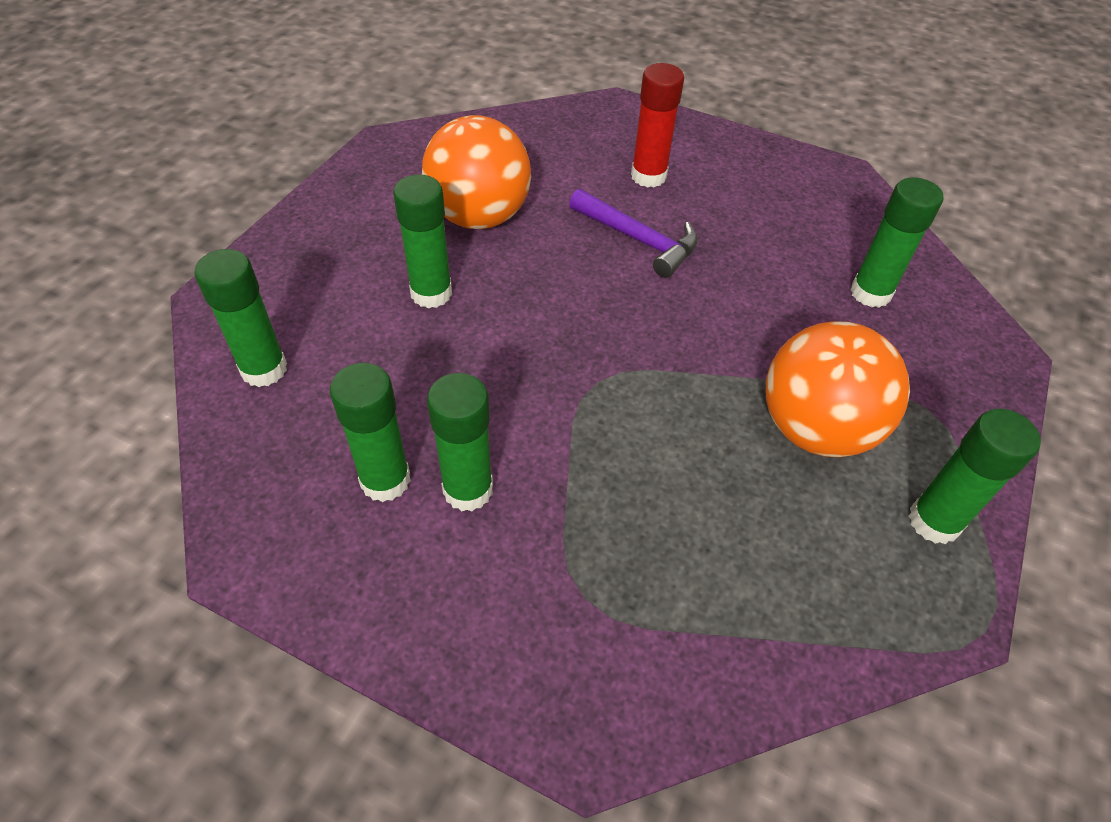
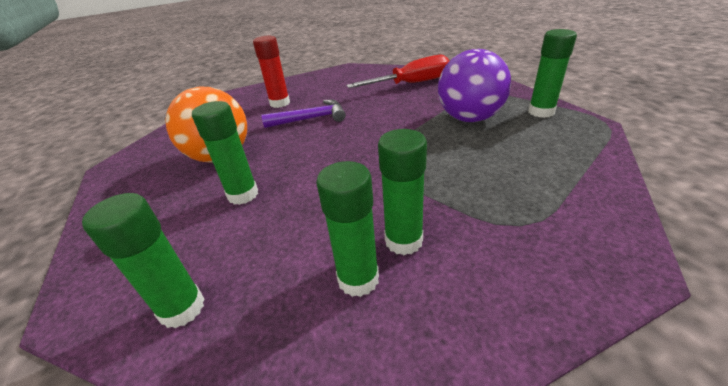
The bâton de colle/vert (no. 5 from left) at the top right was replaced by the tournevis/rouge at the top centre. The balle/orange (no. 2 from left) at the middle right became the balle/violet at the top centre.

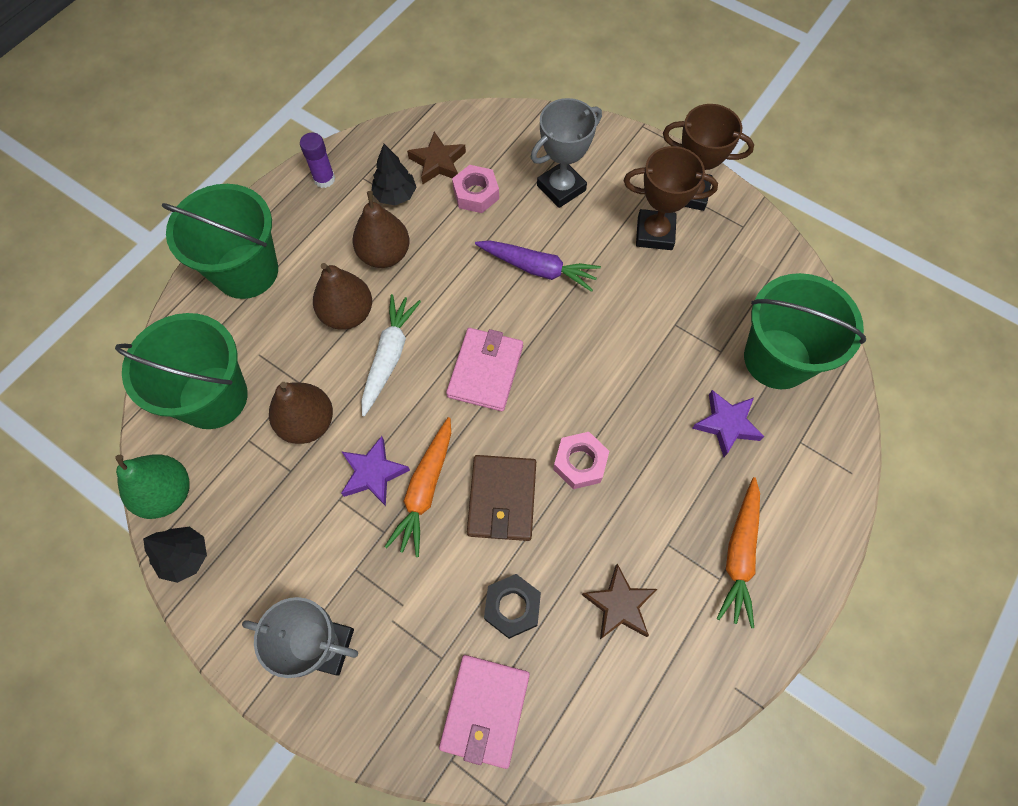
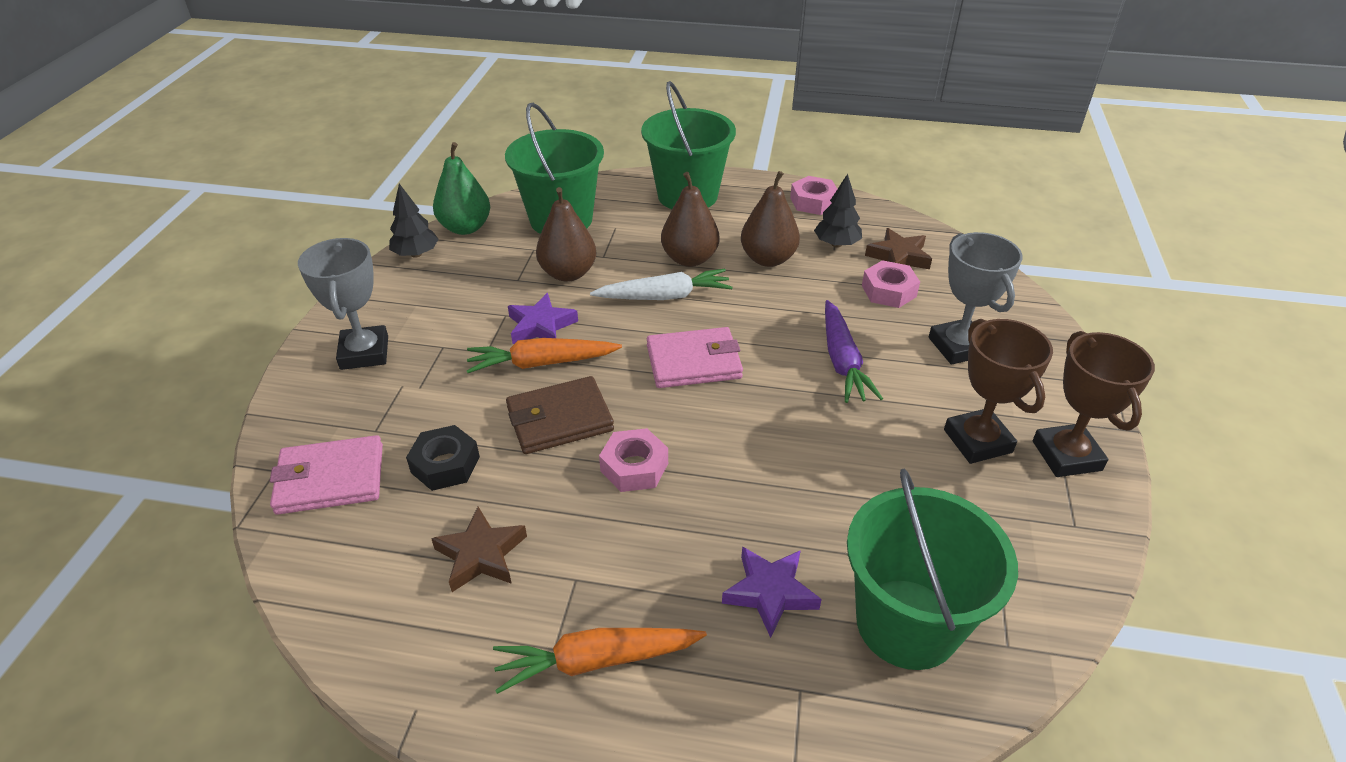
The trophée/gris (no. 2 from left) at the top centre turned 45 degrees clockwise. The bâton de colle/violet at the top left was replaced by the écrou/rose (no. 2 from left) at the top centre.

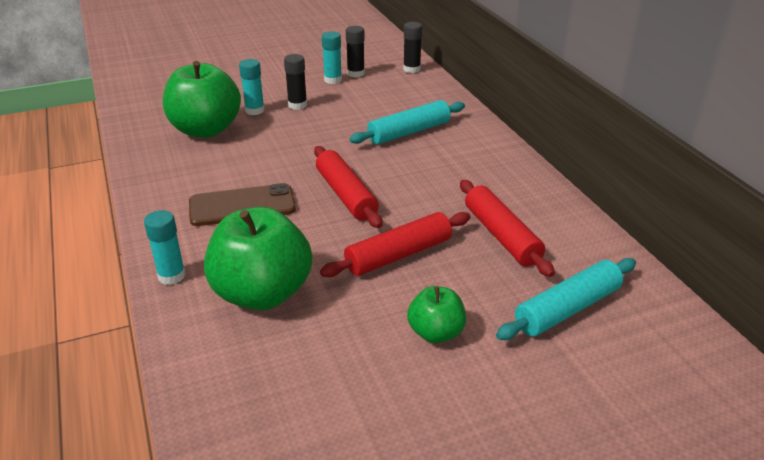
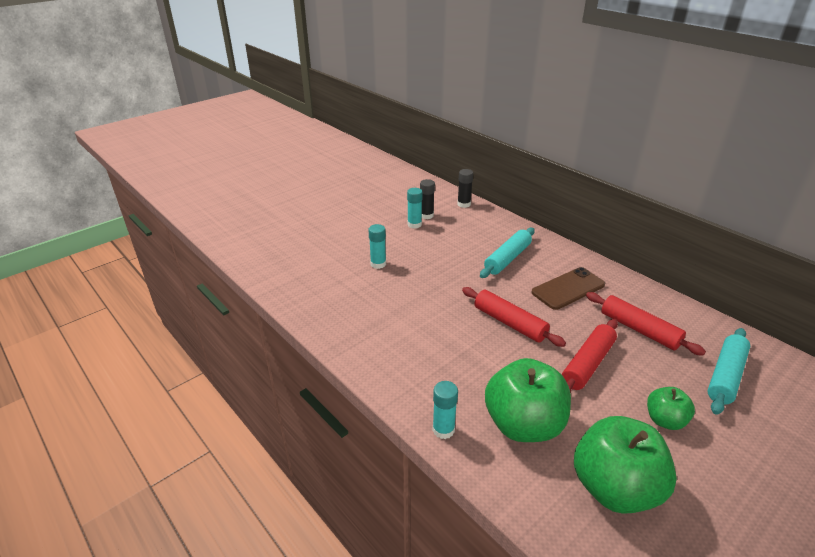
The bâton de colle/noir (no. 1 from left) at the top centre disappeared. The pomme/vert (no. 1 from left in the first image) moved from the top left to the bottom right. The téléphone/marron moved from the middle left to the middle right.

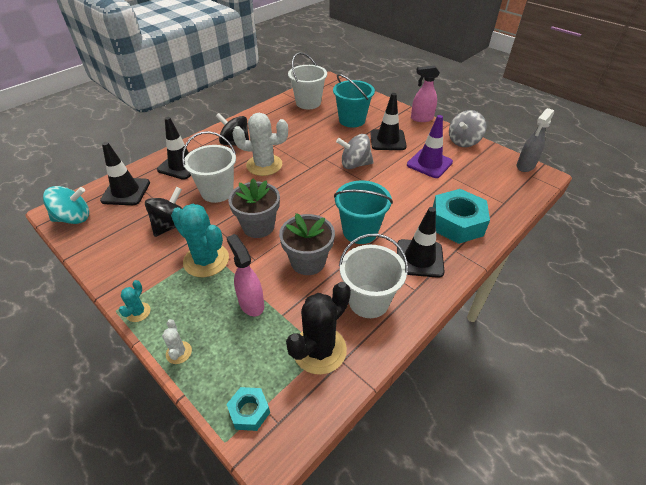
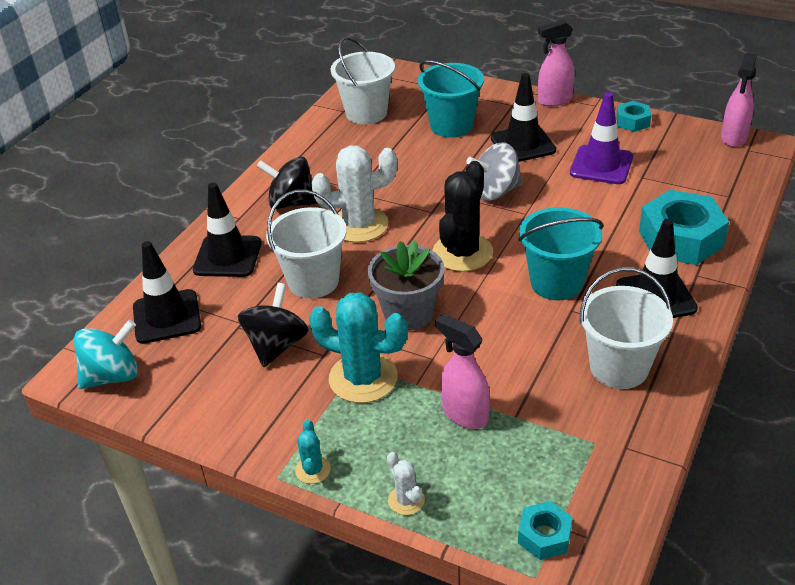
The vaporisateur/gris at the top right became the vaporisateur/rose (no. 3 from left) at the top right. The toupie/gris (no. 2 from left) at the top right was replaced by the écrou/turquoise (no. 2 from left) at the top right. The pot de fleurs/gris (no. 2 from left) at the centre disappeared. The cactus/noir moved from the bottom centre to the centre.

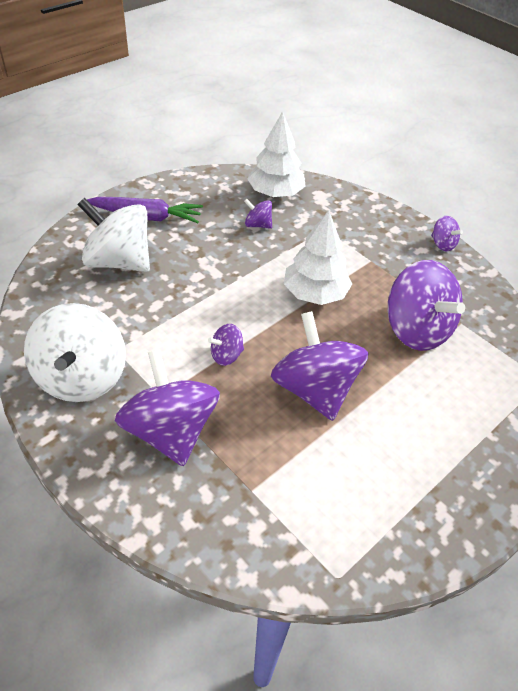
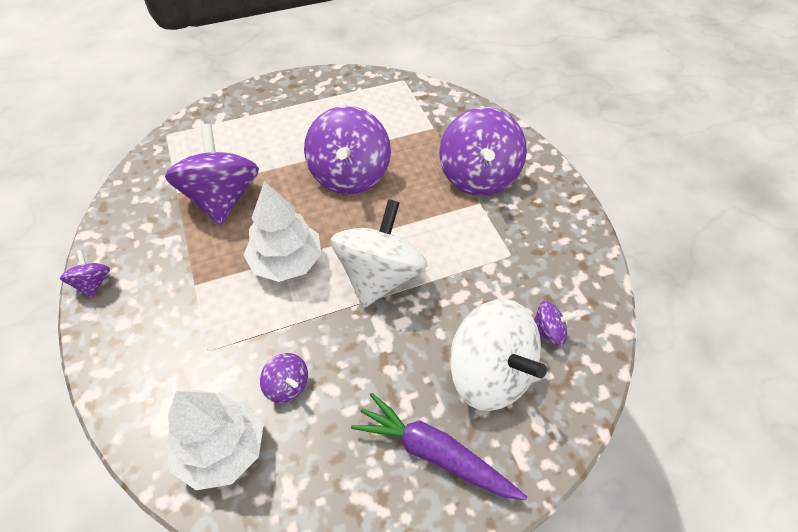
The toupie/blanc (no. 1 from left) moved from the middle left to the centre. The toupie/violet (no. 2 from left in the first image) moved from the centre to the middle right.

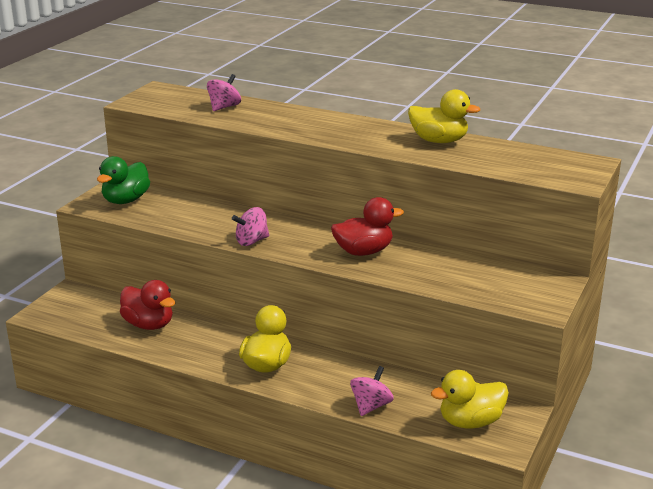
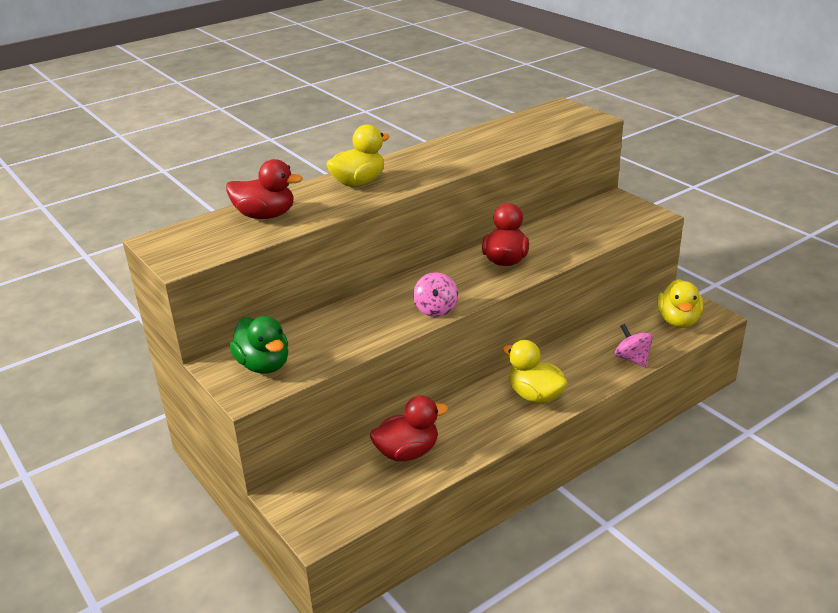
The toupie/rose (no. 1 from left) at the top centre was replaced by the canard/rouge (no. 1 from left) at the top left. The canard/jaune (no. 2 from left in the first image) moved from the top right to the top centre.

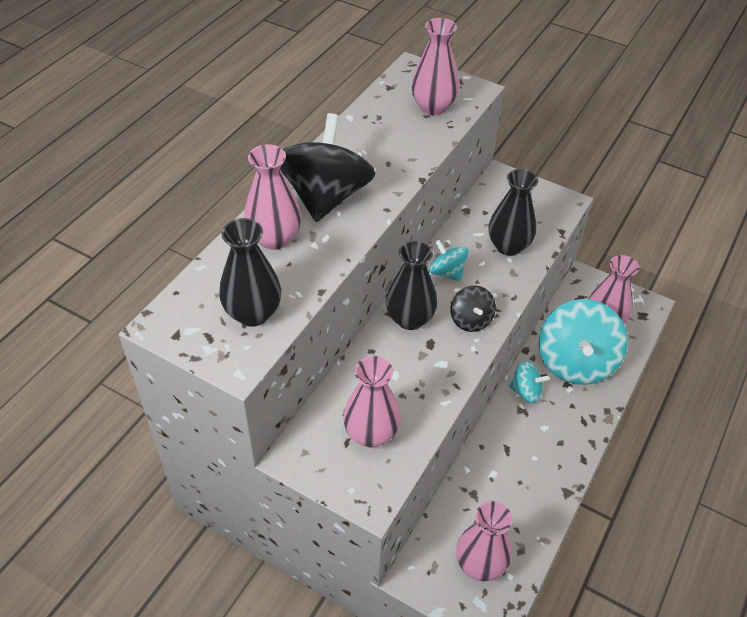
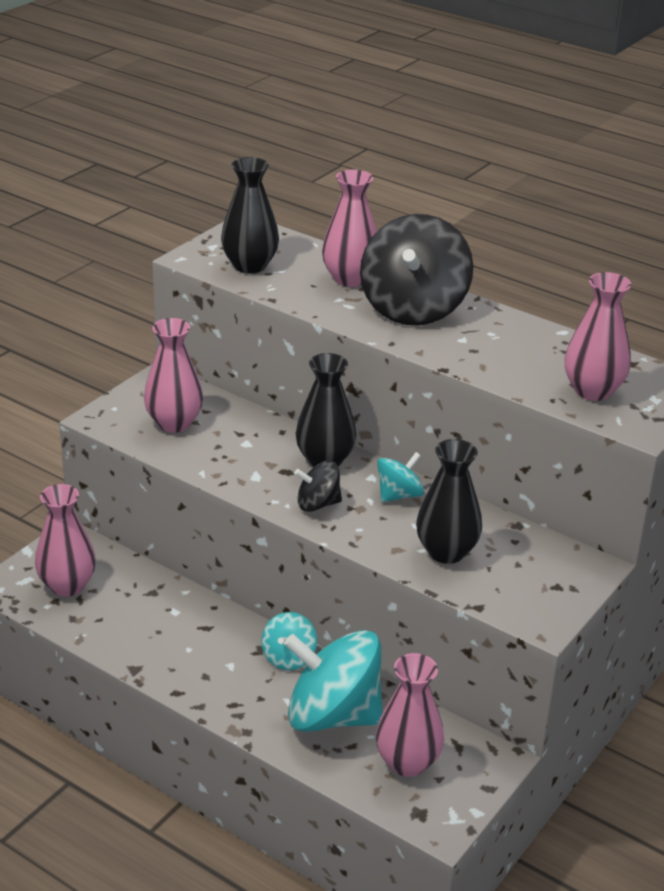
The toupie/noir (no. 1 from left in the first image) at the top centre turned 90 degrees clockwise.

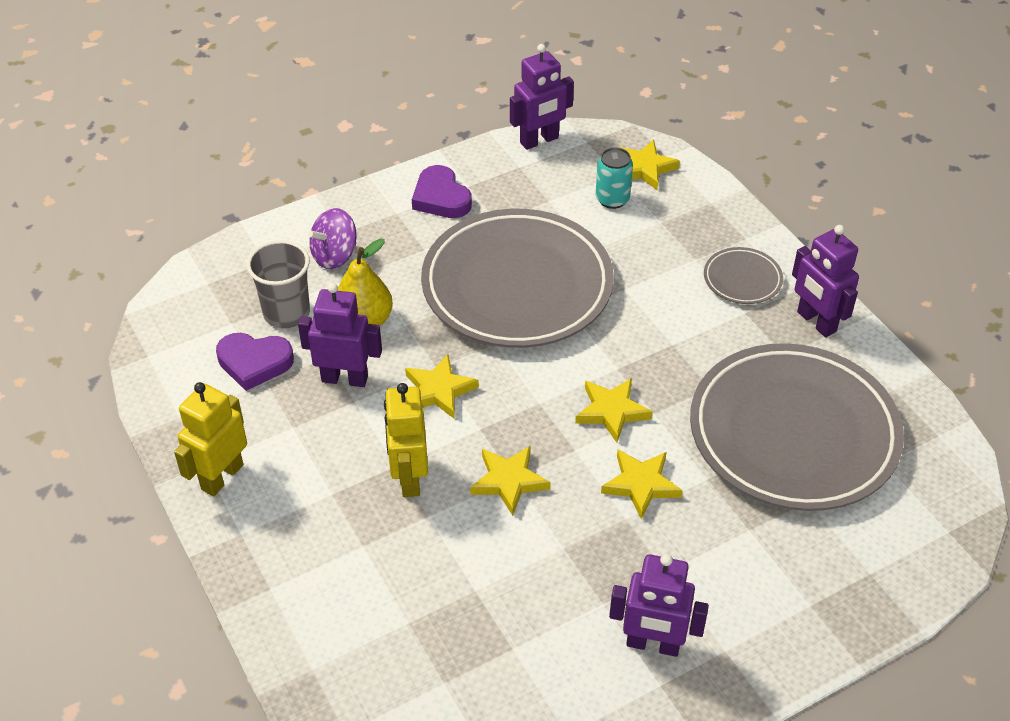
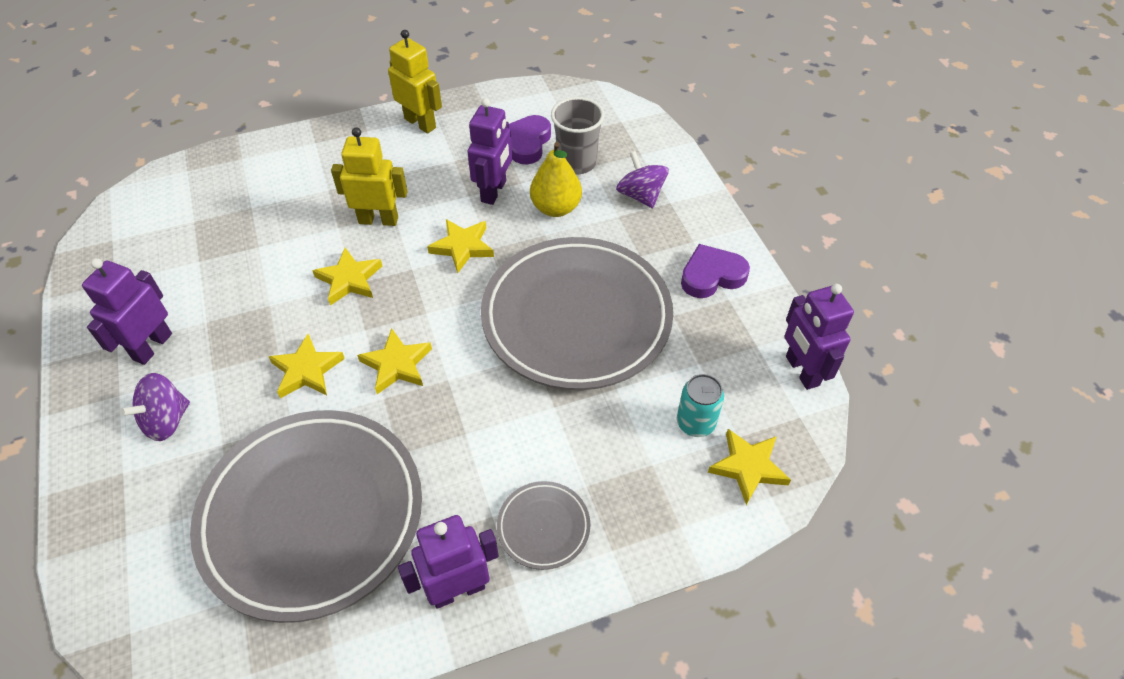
The toupie/violet (no. 1 from left) at the middle left appeared.

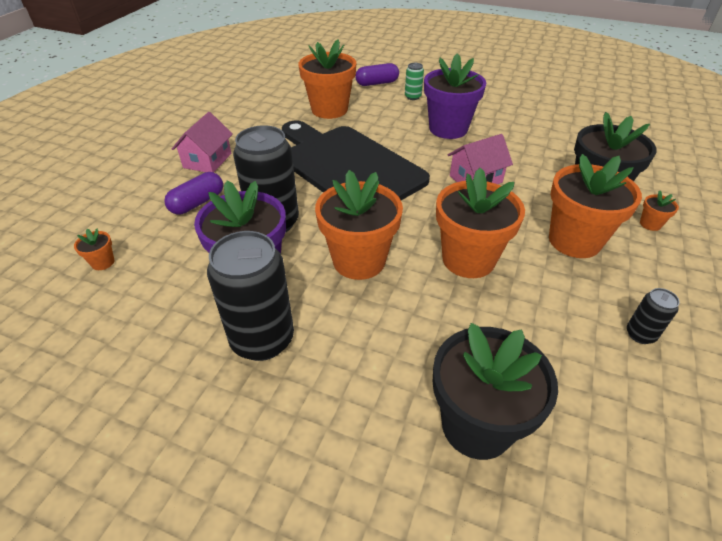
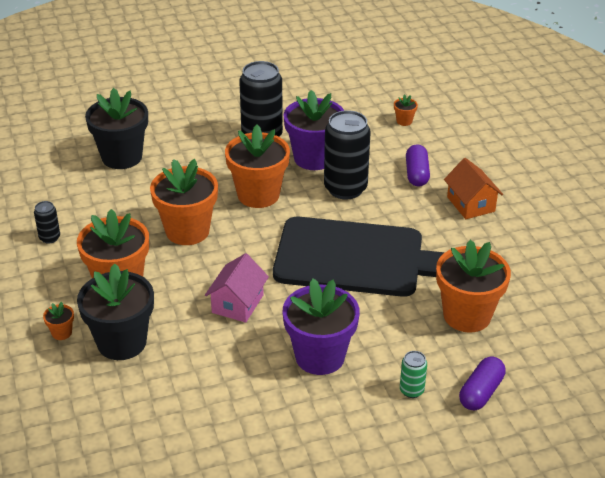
The maison/rose (no. 1 from left) at the top left became the maison/orange at the middle right.

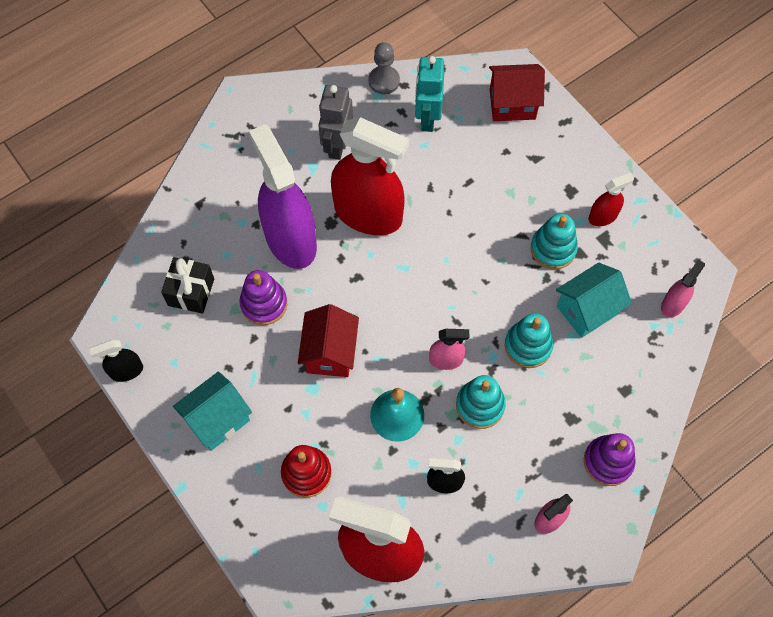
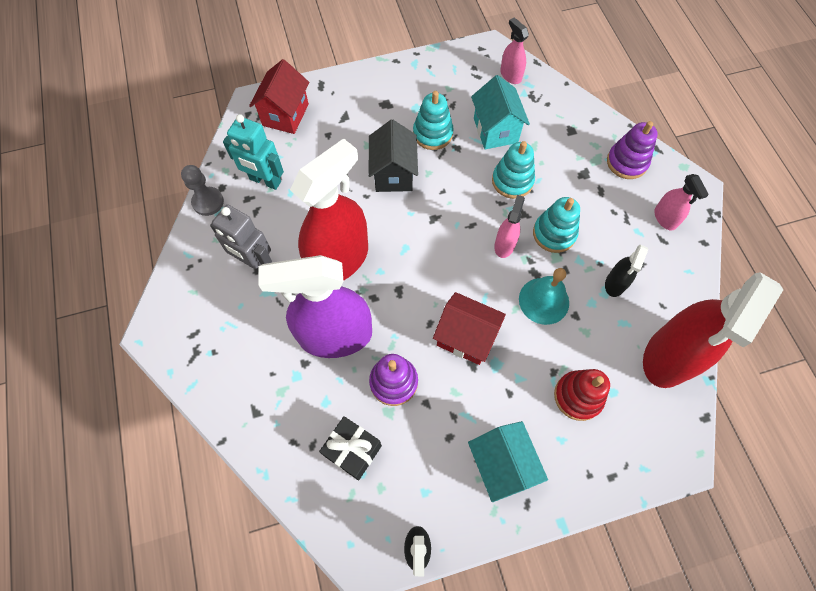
The vaporisateur/rouge (no. 3 from left) at the top right disappeared. The maison/noir at the top centre appeared.

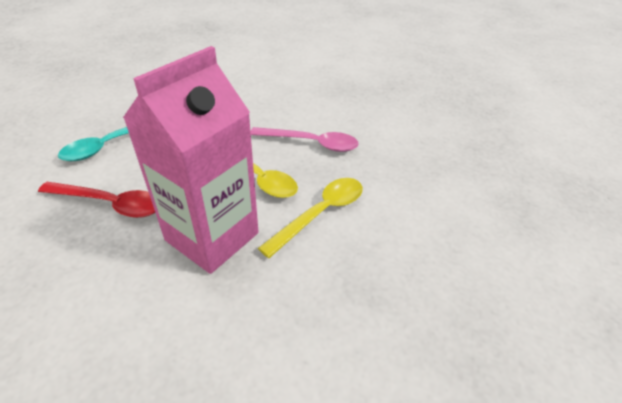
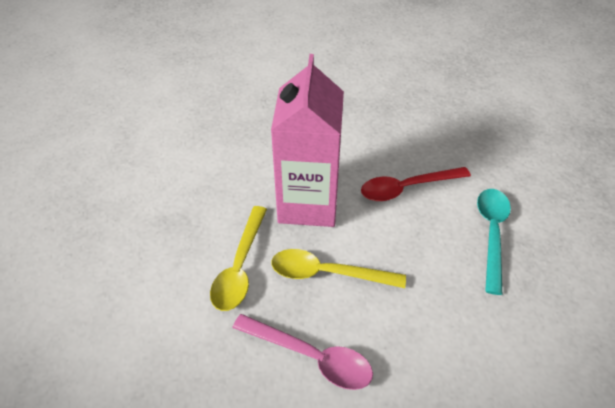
The cuillère/rose at the centre turned 135 degrees counterclockwise.

